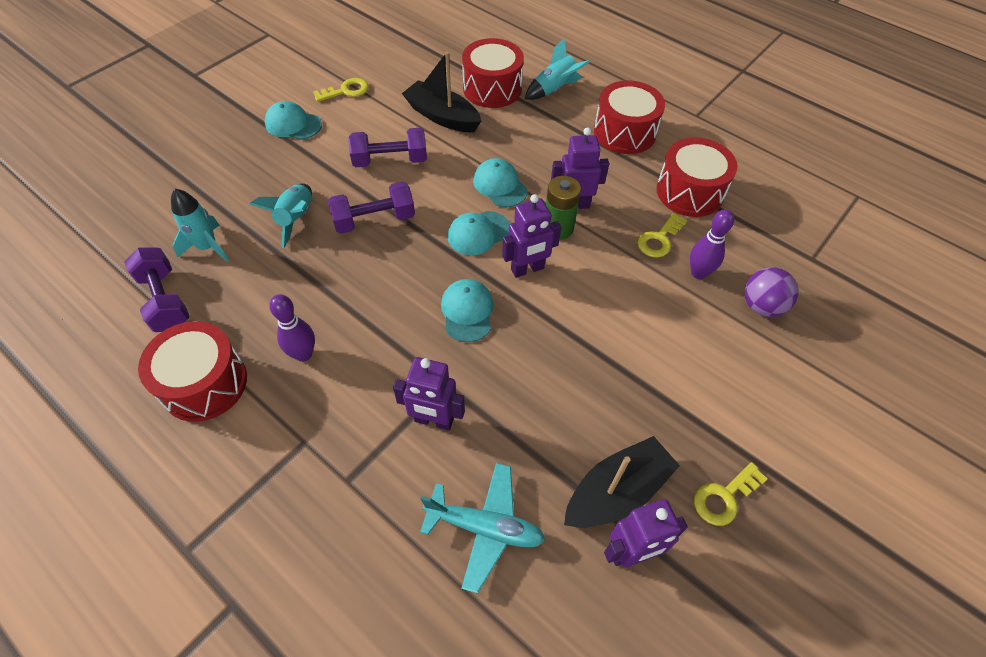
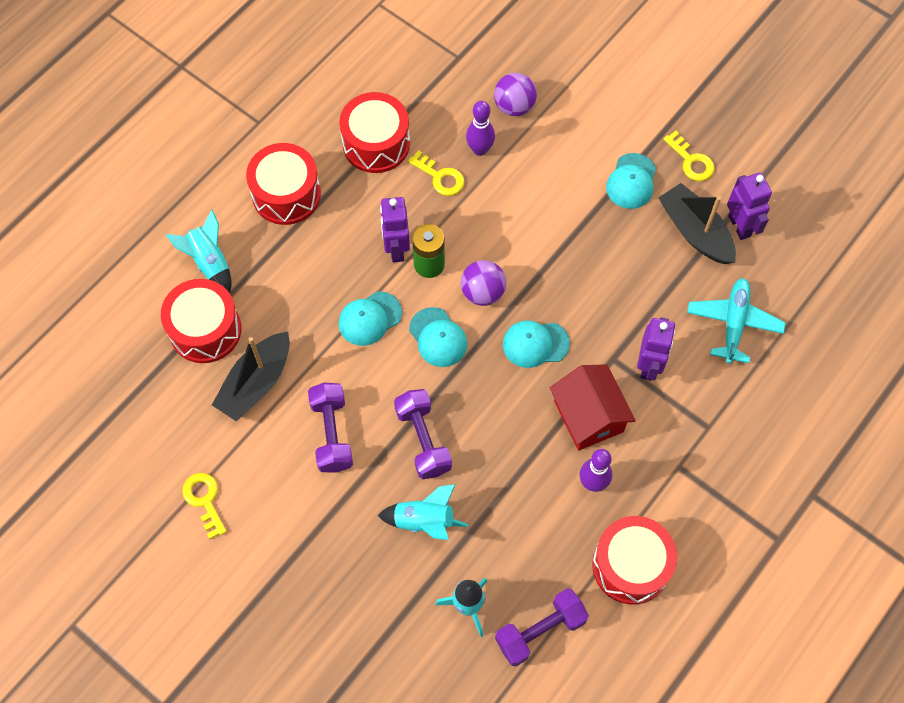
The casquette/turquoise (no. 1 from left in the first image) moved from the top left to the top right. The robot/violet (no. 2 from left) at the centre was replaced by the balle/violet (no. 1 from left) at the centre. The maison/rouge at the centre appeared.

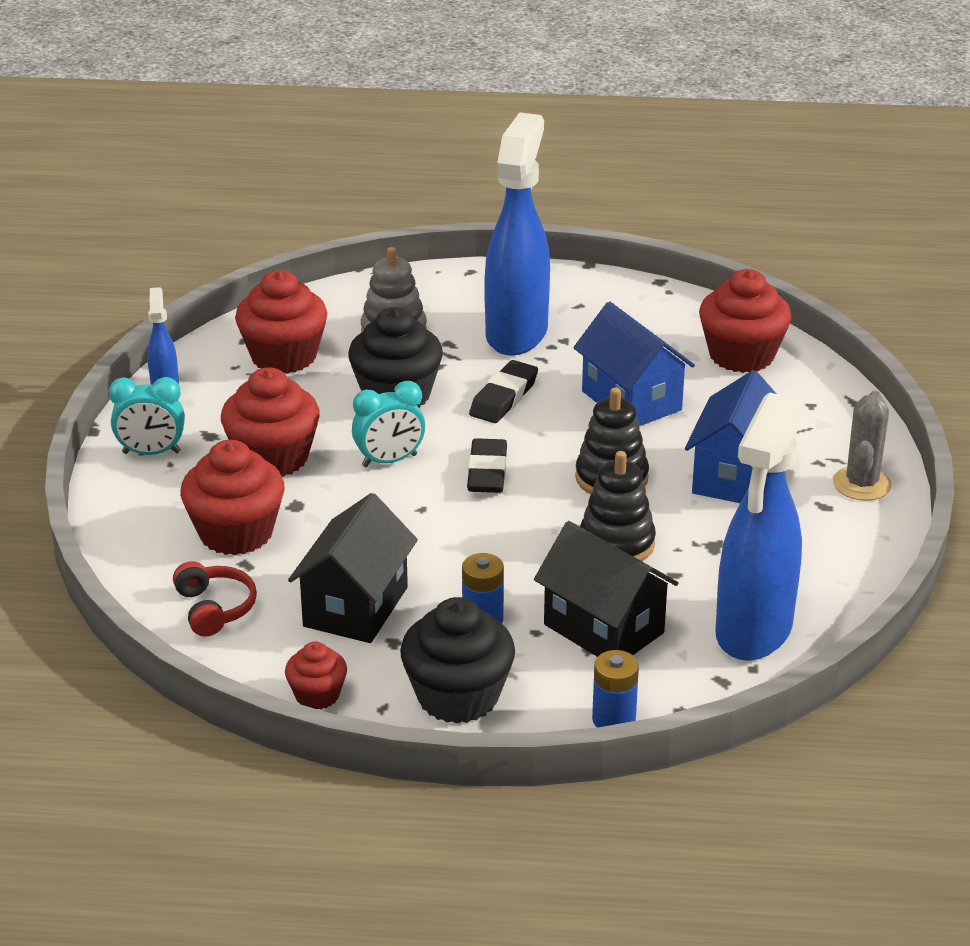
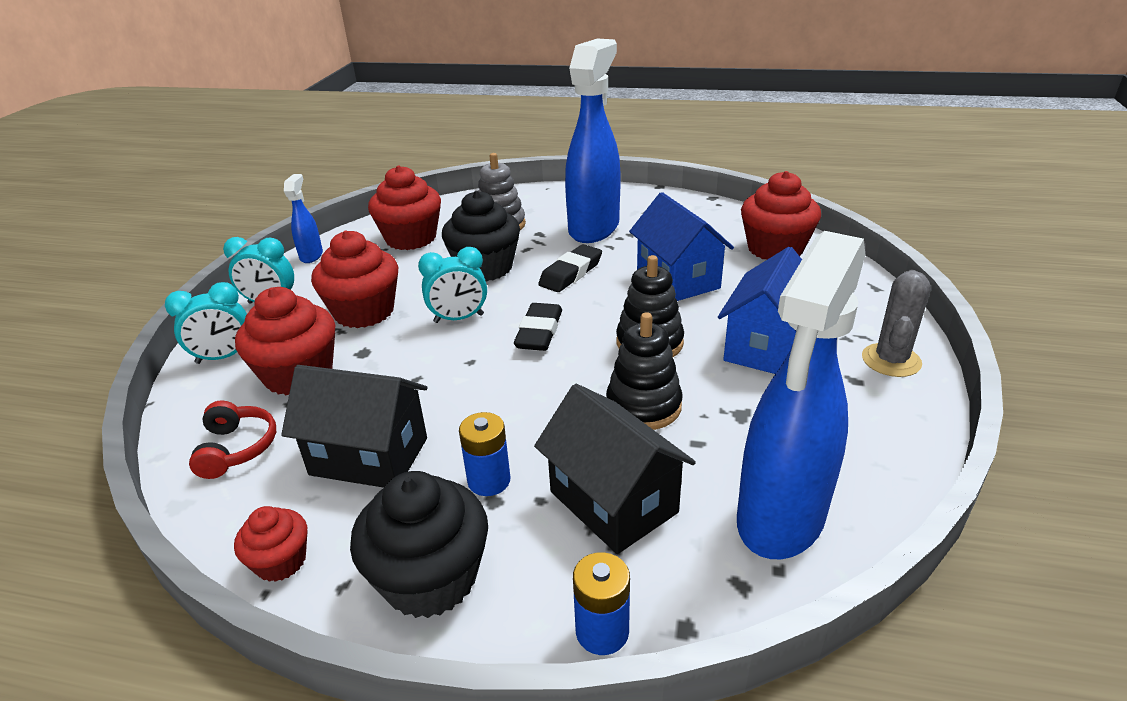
The maison/noir (no. 1 from left) at the centre turned 75 degrees clockwise. The réveil/turquoise (no. 1 from left) at the middle left appeared.

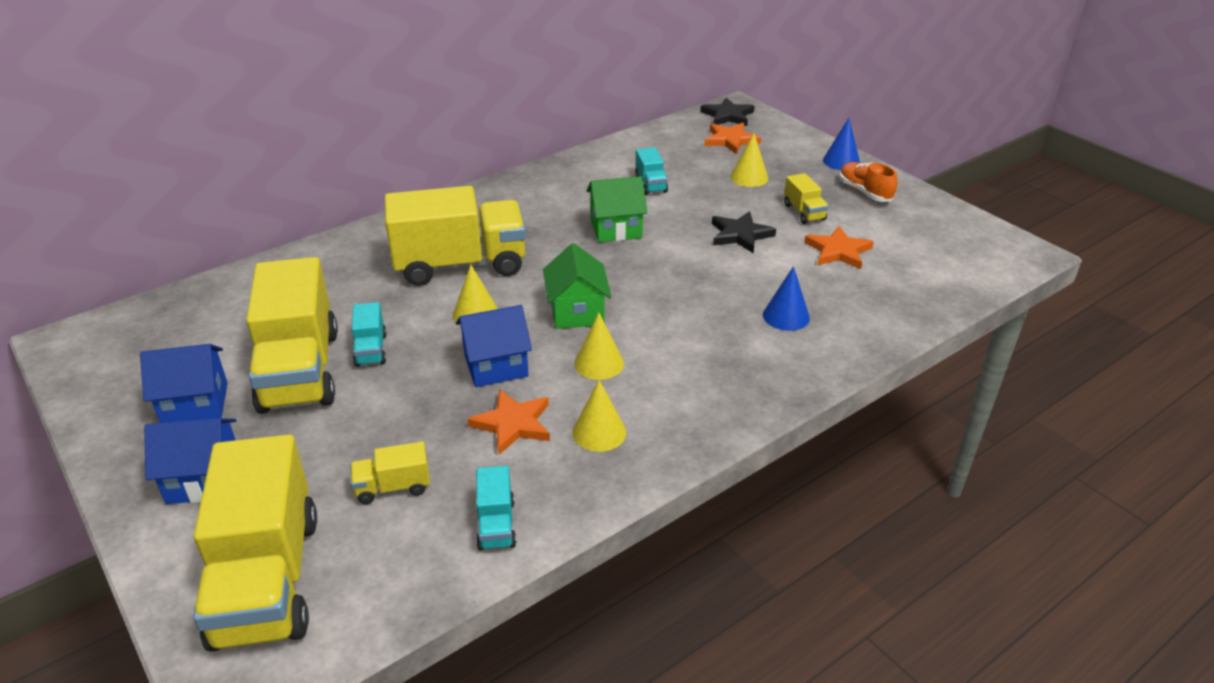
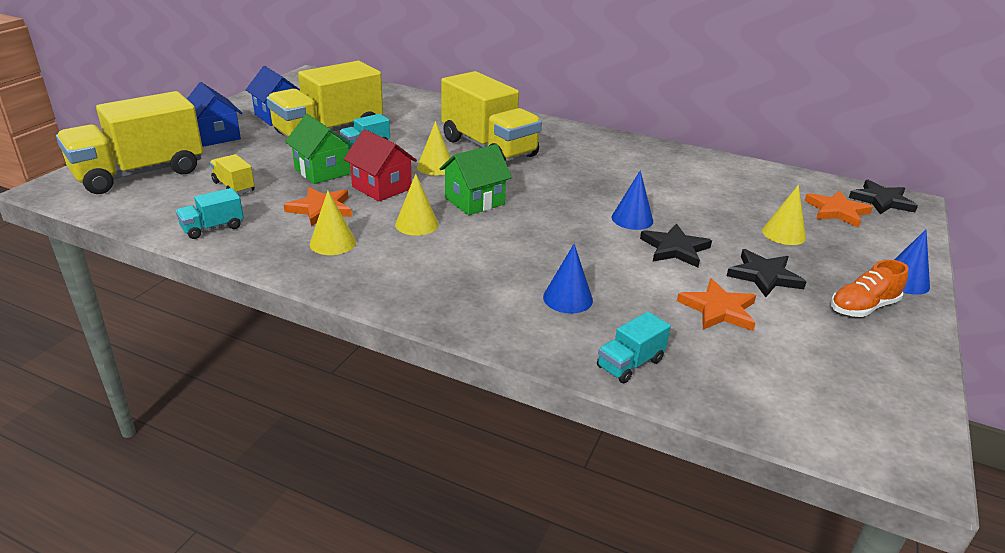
The camion/turquoise (no. 3 from left) moved from the top centre to the centre. The chaussure/orange at the top right turned 150 degrees counterclockwise. The camion/jaune (no. 5 from left) at the top centre was replaced by the étoile/noir (no. 2 from left) at the middle right. The maison/vert (no. 2 from left in the first image) moved from the top centre to the top left. The maison/bleu (no. 3 from left) at the centre became the maison/rouge at the top centre. The cône/bleu (no. 2 from left) at the centre appeared.

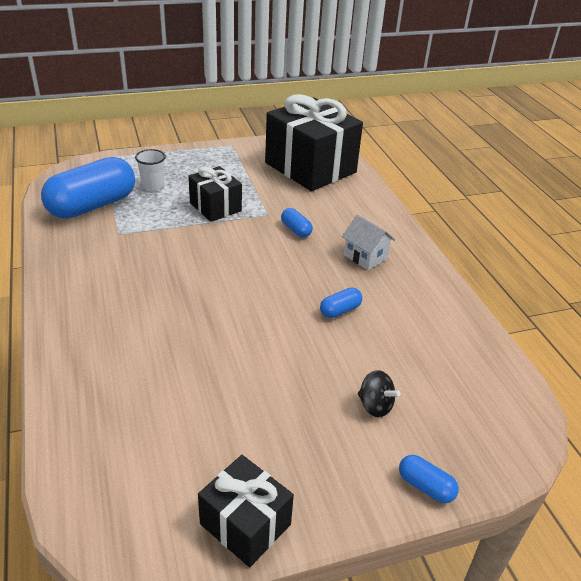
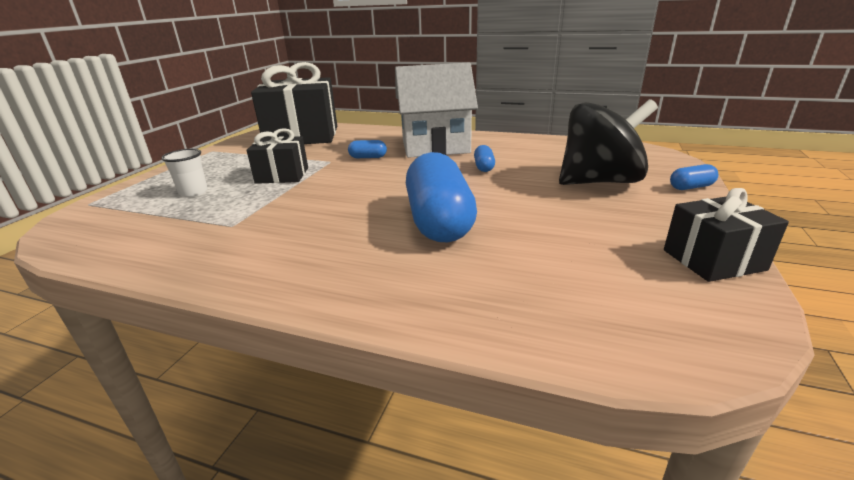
The gélule/bleu (no. 1 from left in the first image) moved from the top left to the centre. The maison/blanc at the centre changed to 2.20 times the size. The toupie/noir at the bottom centre changed to 2.48 times the size.

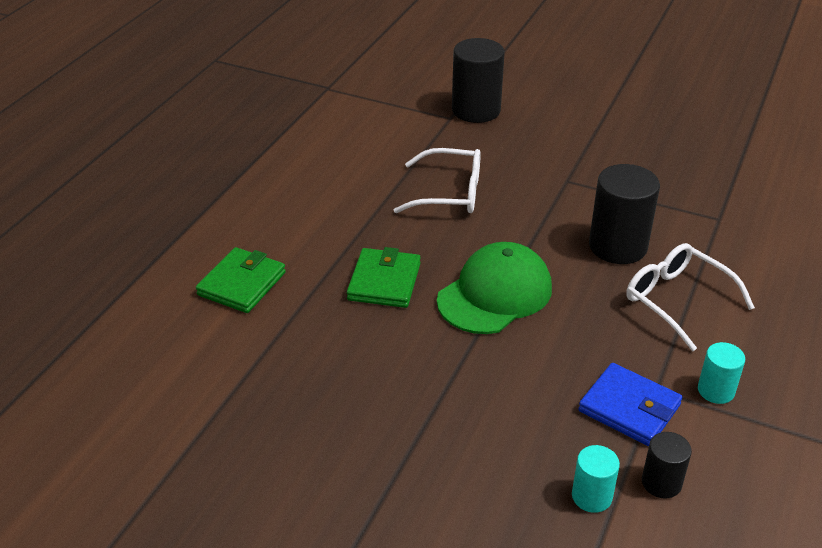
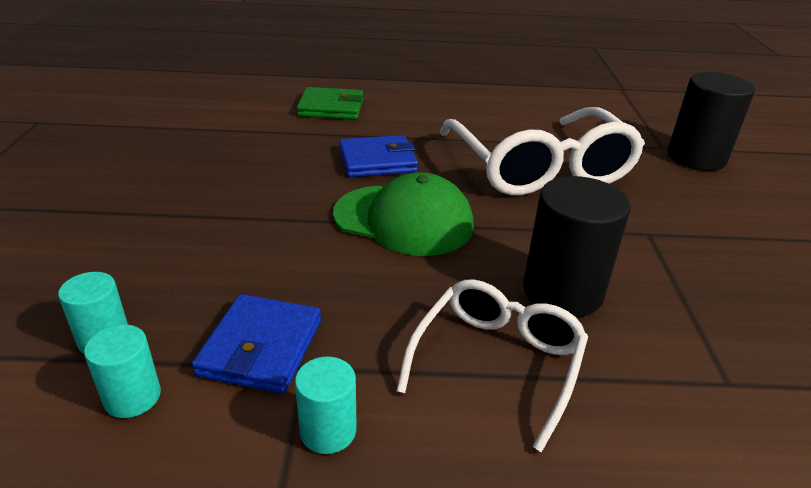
The lunettes/blanc (no. 1 from left in the first image) at the top centre changed to 1.67 times the size. The portefeuille/vert (no. 2 from left) at the centre became the portefeuille/bleu (no. 2 from left) at the top centre. The cylindre/noir (no. 3 from left) at the bottom right became the cylindre/turquoise (no. 2 from left) at the bottom left.

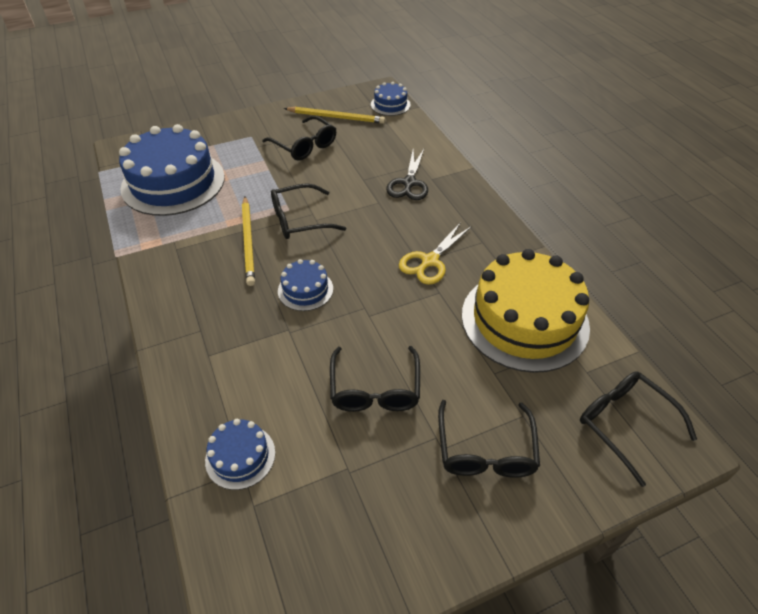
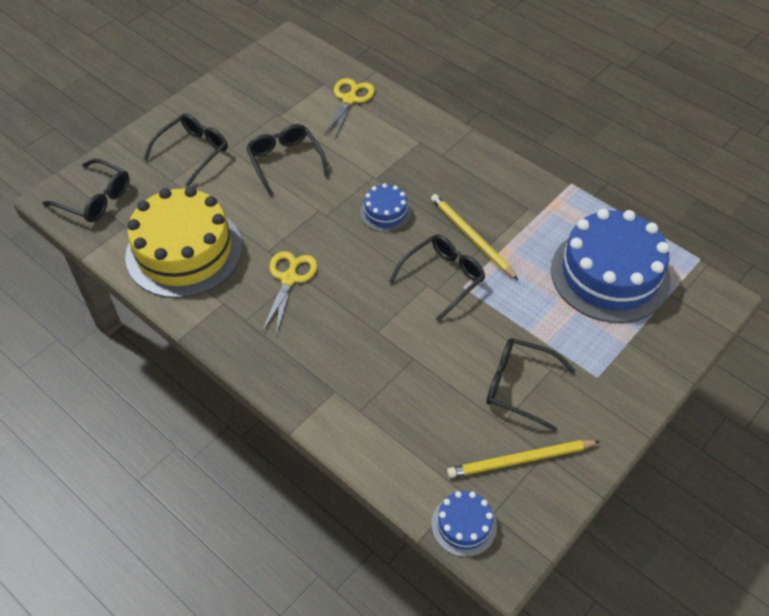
The ciseaux/noir at the top centre disappeared. The lunettes/noir (no. 4 from left in the first image) at the bottom centre turned 60 degrees clockwise. The gâteau/bleu (no. 2 from left) at the bottom left was replaced by the ciseaux/jaune (no. 2 from left) at the top centre.

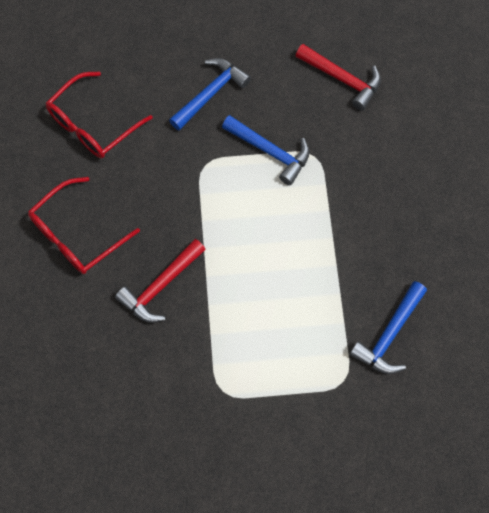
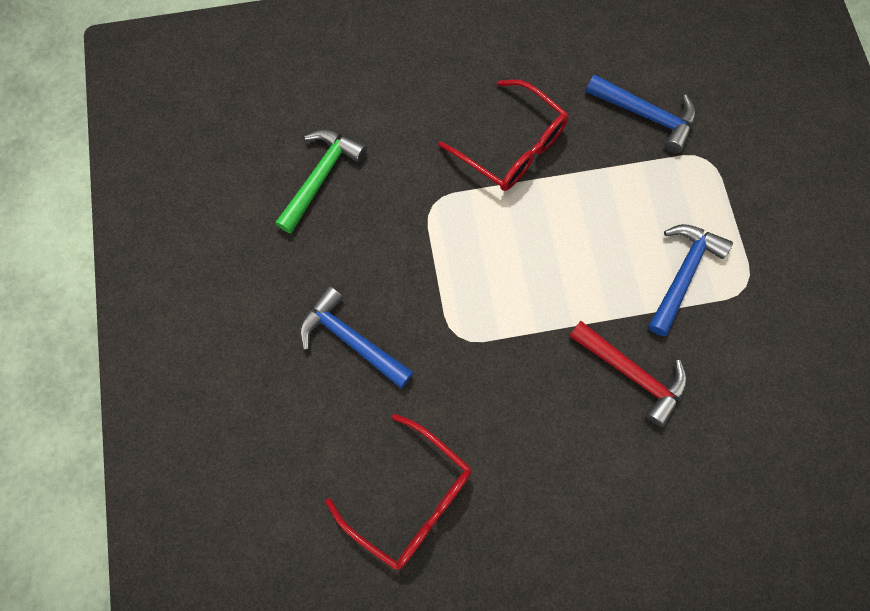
The marteau/rouge (no. 2 from left) at the top right became the marteau/vert at the top centre. The marteau/bleu (no. 2 from left in the first image) moved from the top centre to the middle right. The lunettes/rouge (no. 1 from left in the first image) moved from the middle left to the top centre.

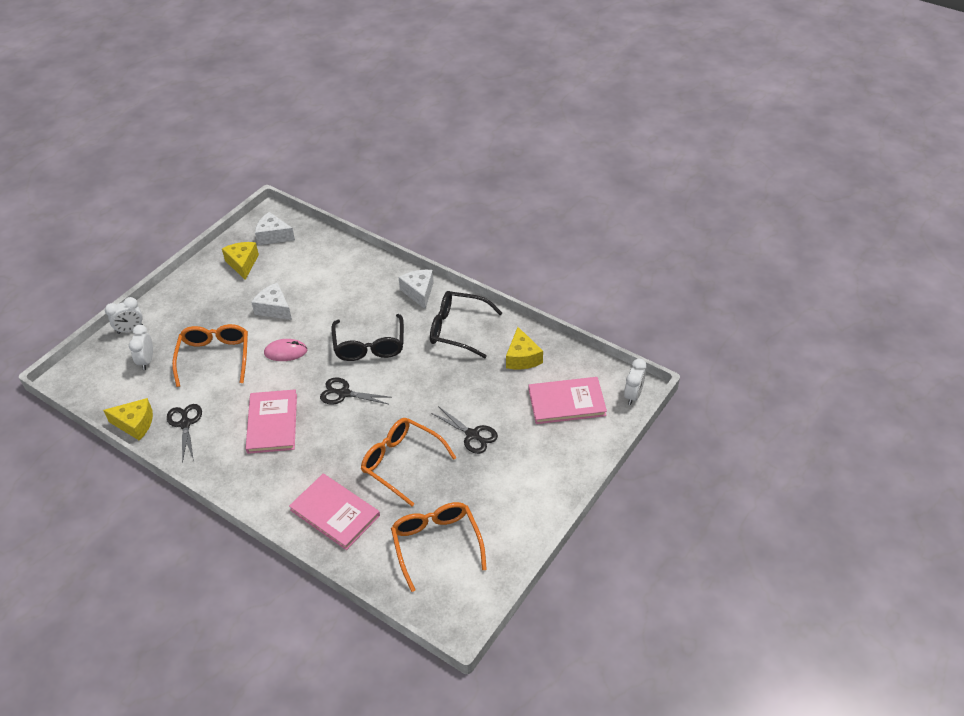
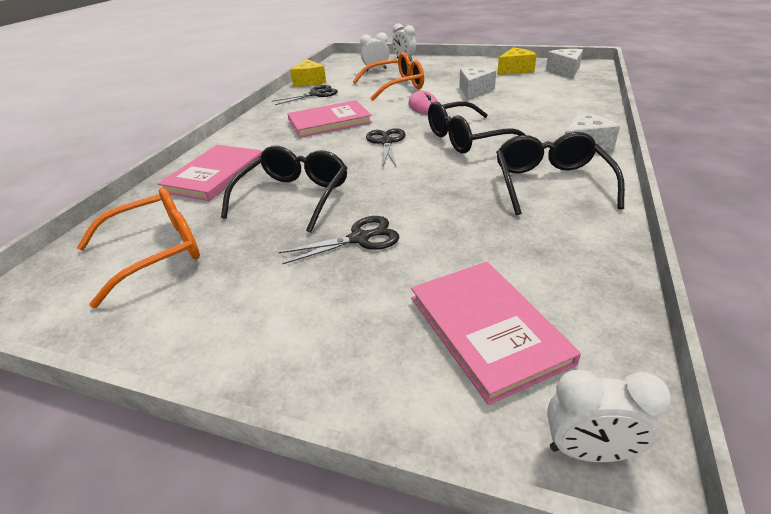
The fromage/jaune (no. 3 from left) at the centre disappeared. The ciseaux/noir (no. 3 from left in the first image) at the centre turned 135 degrees counterclockwise. The lunettes/orange (no. 2 from left) at the centre became the lunettes/noir (no. 1 from left) at the centre.

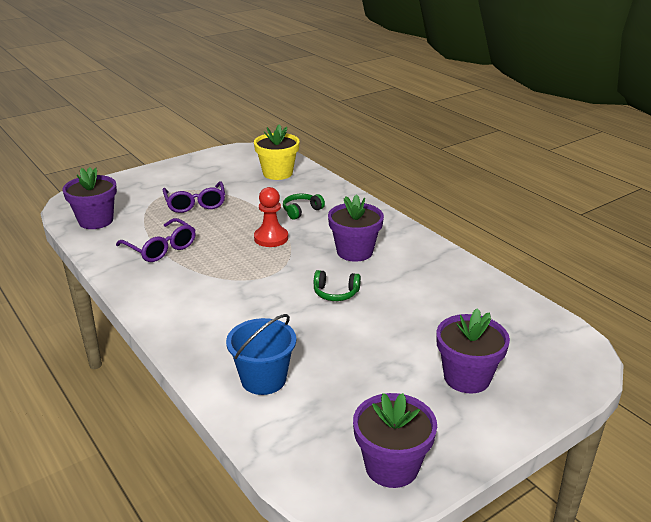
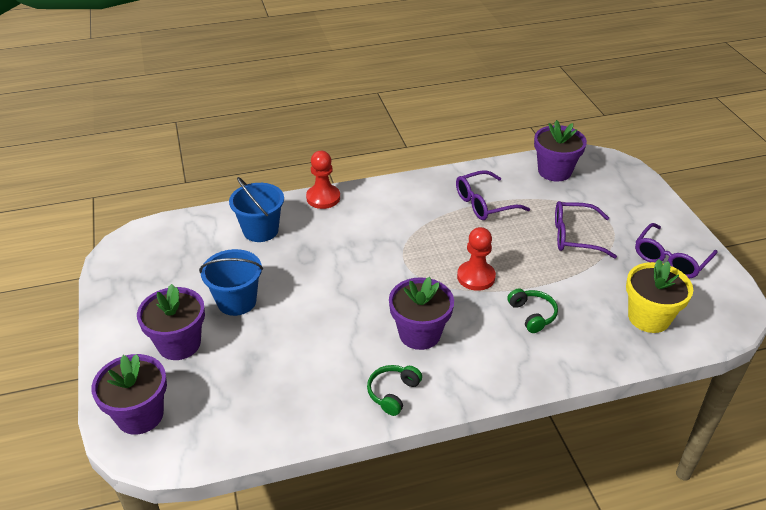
The casque audio/vert (no. 2 from left in the first image) moved from the centre to the bottom centre. The pot de fleurs/violet (no. 3 from left in the first image) moved from the bottom centre to the bottom left. The pion/rouge (no. 1 from left) at the centre appeared. The lunettes/violet (no. 3 from left) at the middle right appeared. The seau/bleu (no. 1 from left) at the middle left appeared.

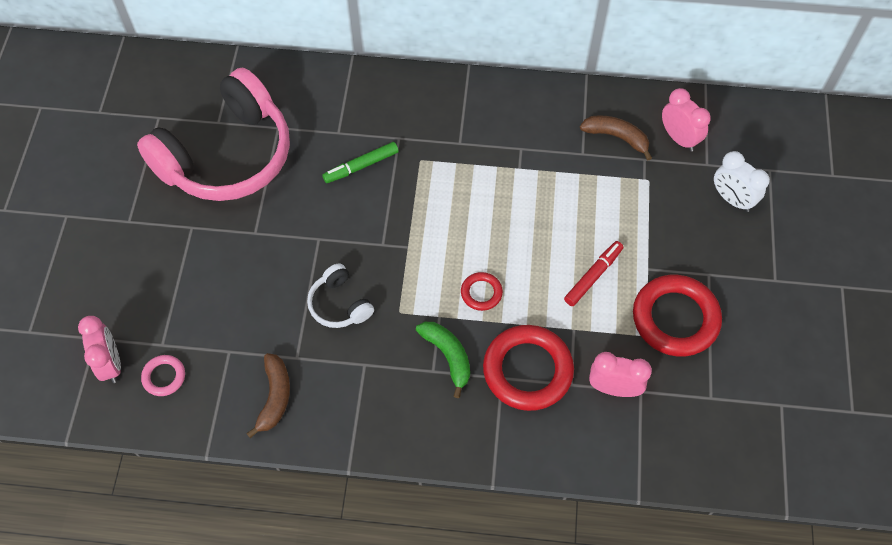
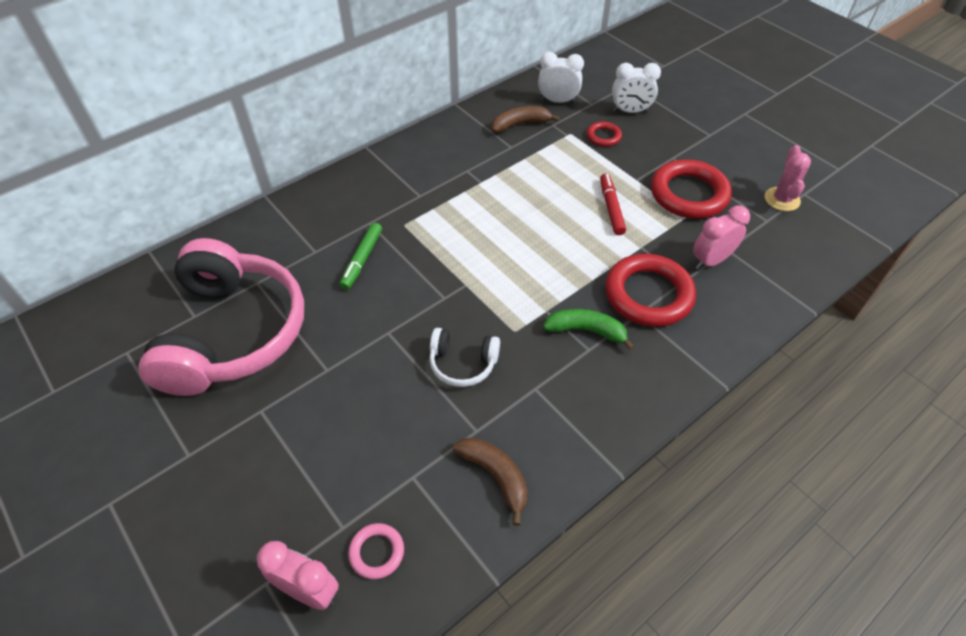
The réveil/rose (no. 3 from left) at the top right became the réveil/blanc (no. 1 from left) at the top centre. The anneau/rouge (no. 1 from left) moved from the centre to the top centre. The cactus/rose at the top right appeared.

